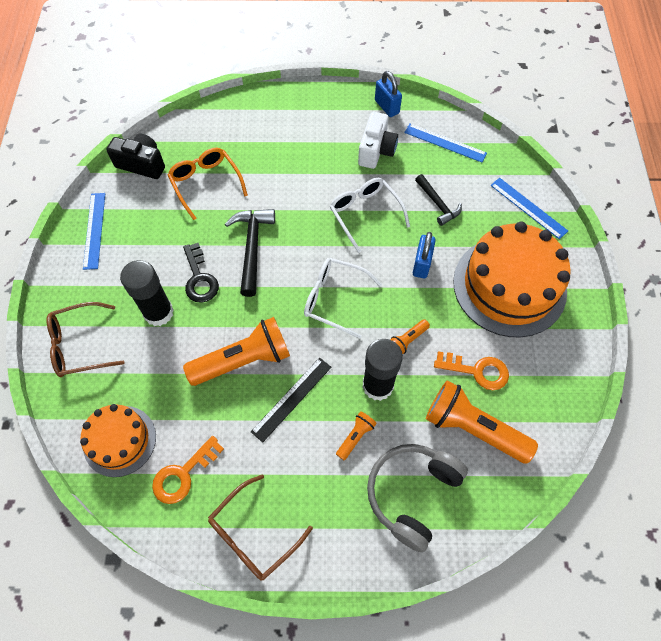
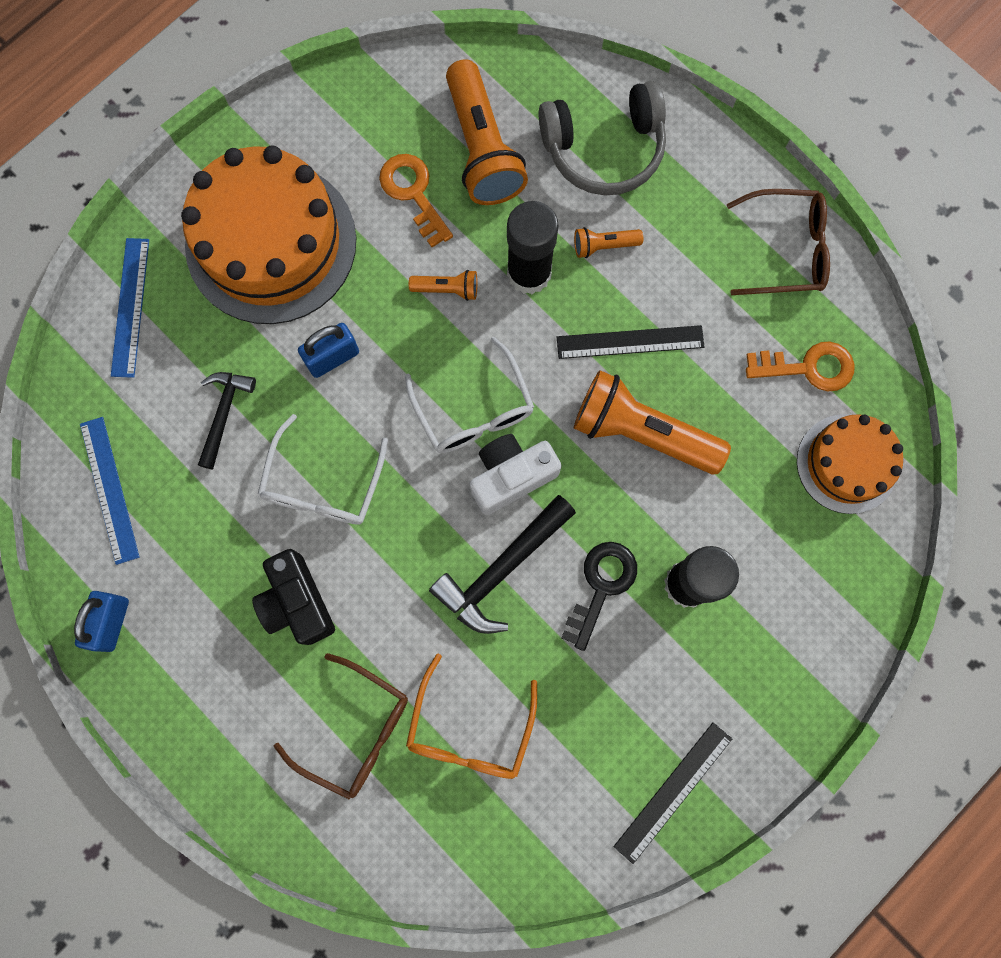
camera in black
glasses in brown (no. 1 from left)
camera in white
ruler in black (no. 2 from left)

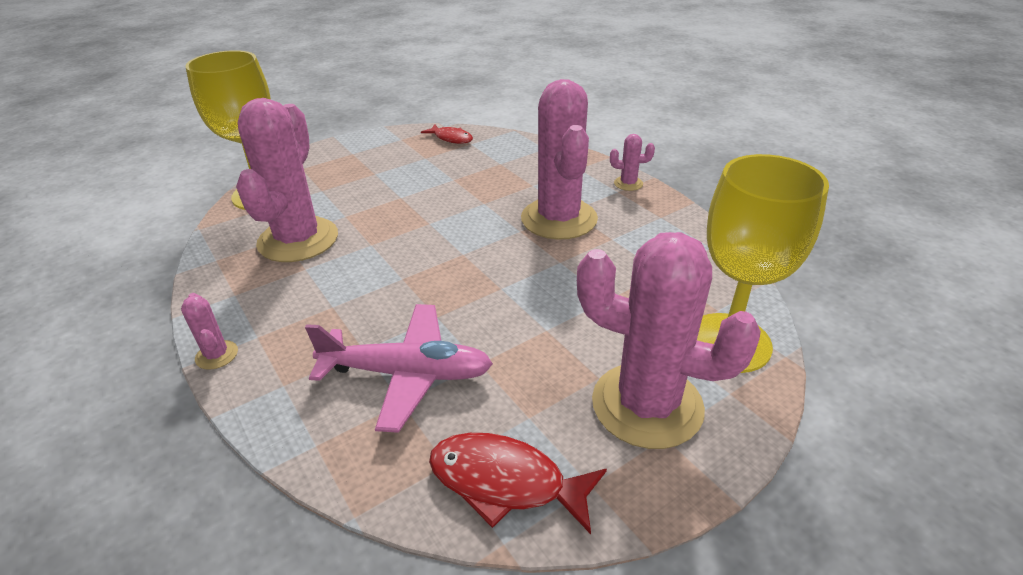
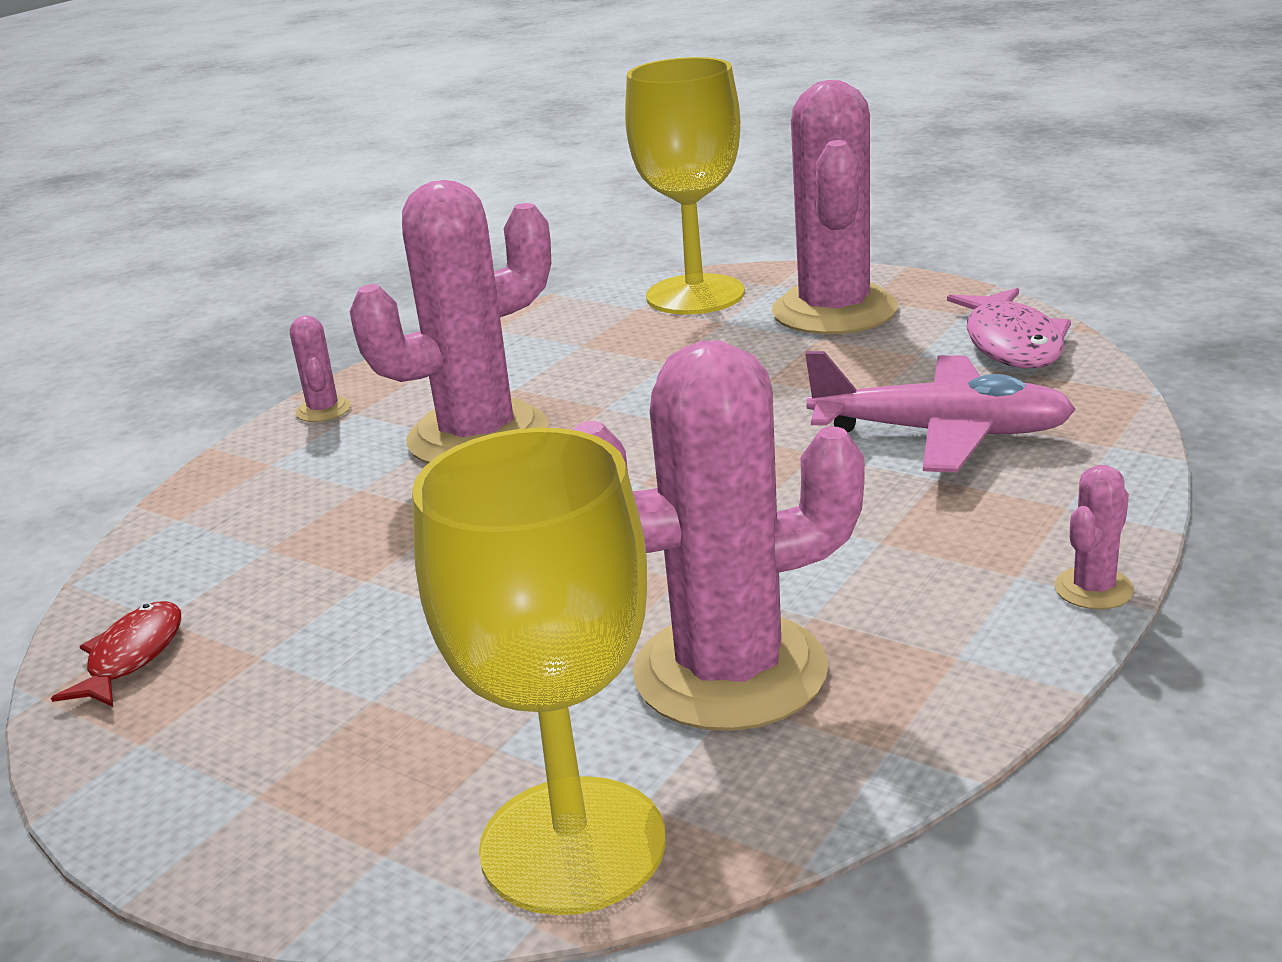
plane in pink
fish in pink

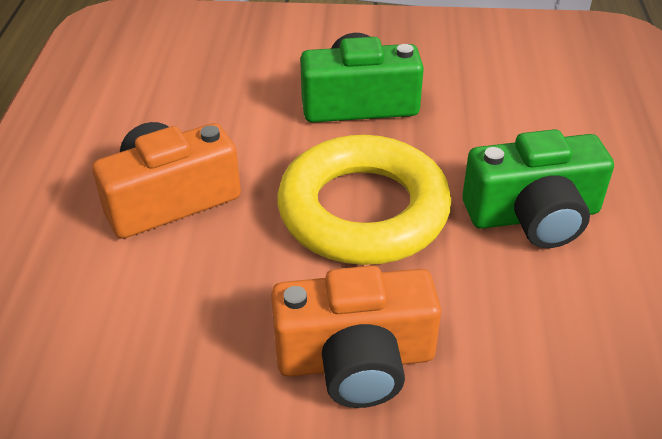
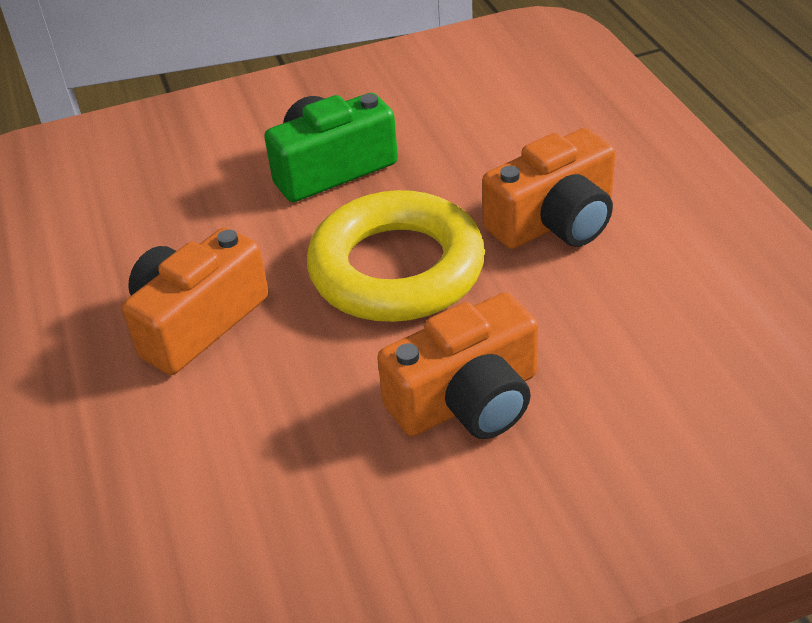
camera in orange (no. 3 from left)

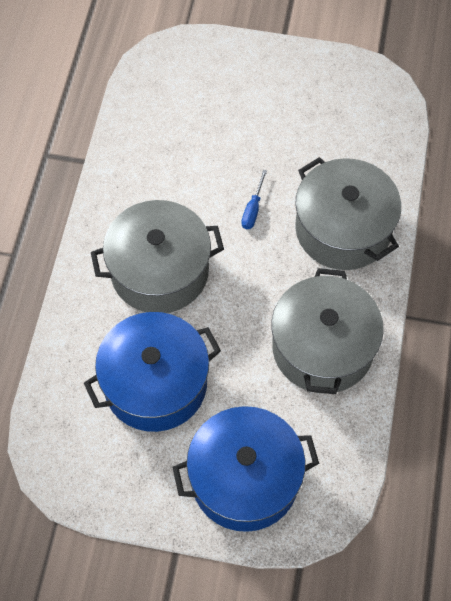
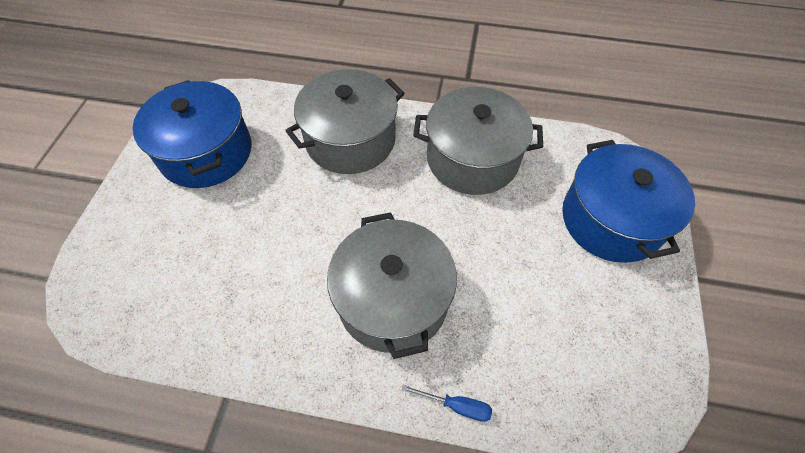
pot in blue (no. 1 from left)
screwdriver in blue

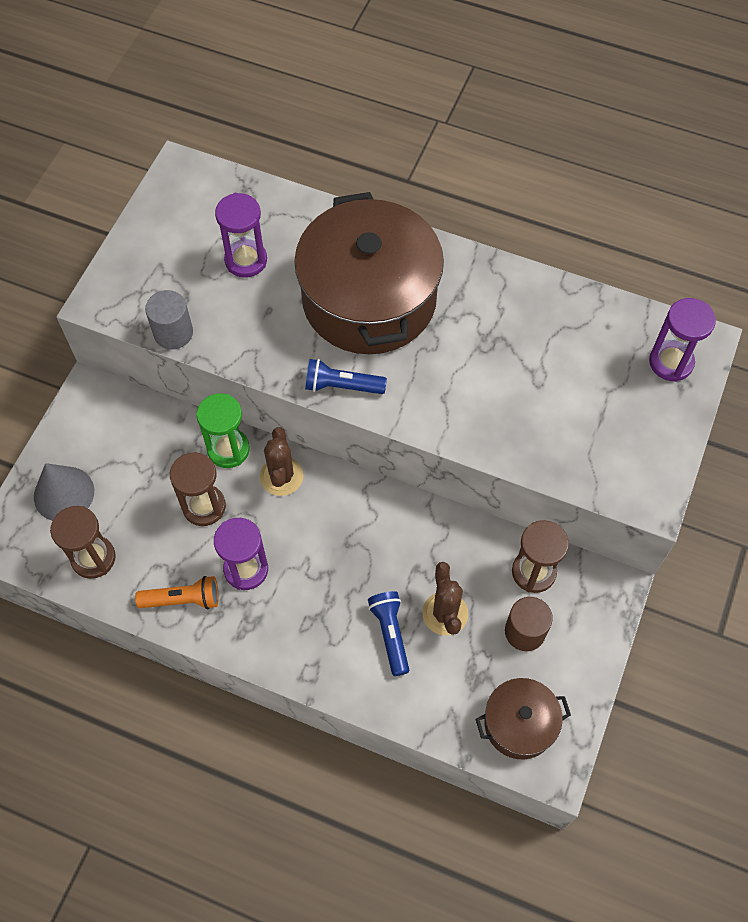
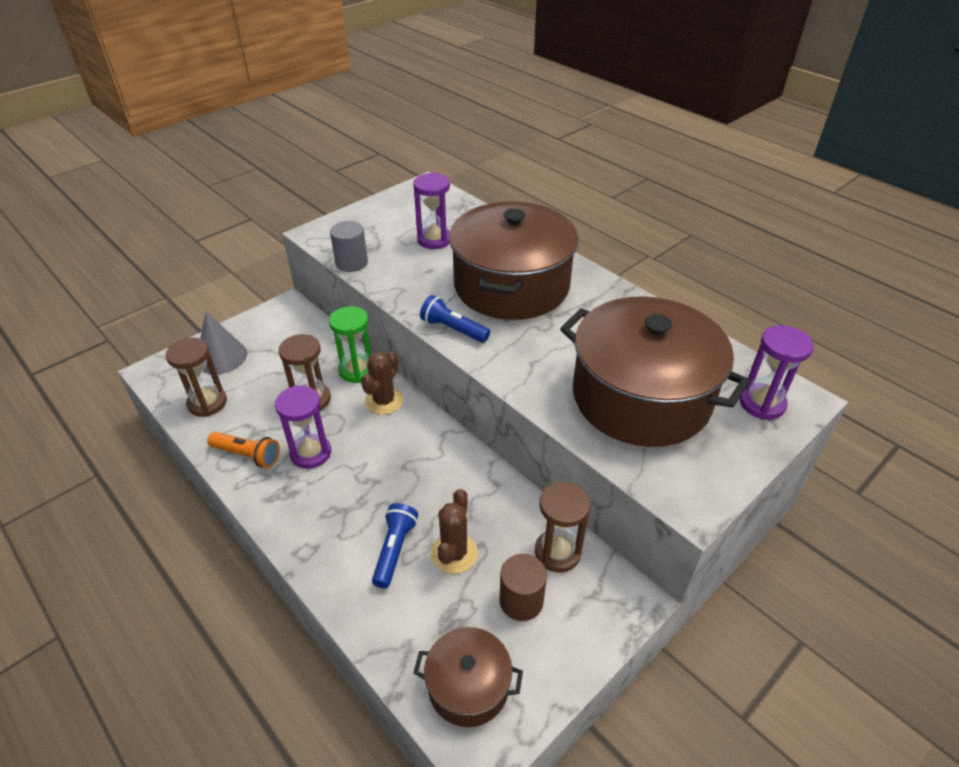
pot in brown (no. 3 from left)

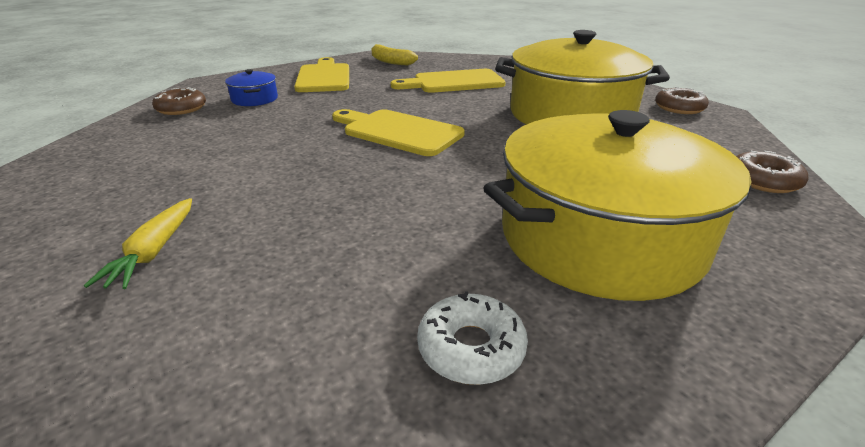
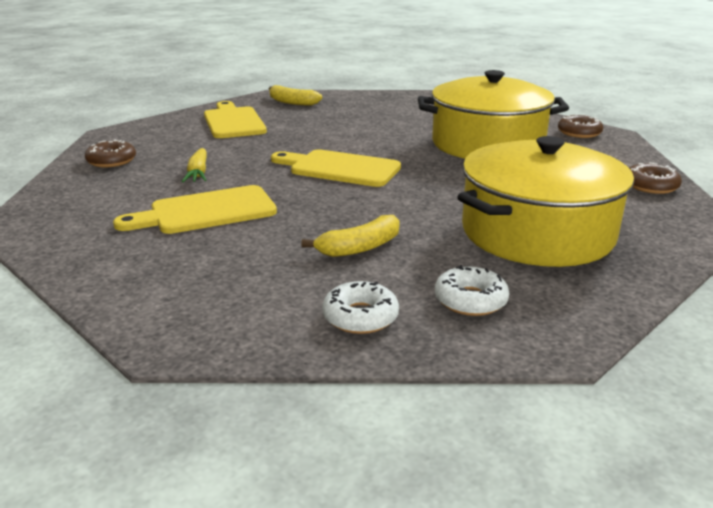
cutting board in yellow (no. 1 from left)
carrot in yellow
banana in yellow (no. 2 from left)
donut in white (no. 1 from left)
pot in blue

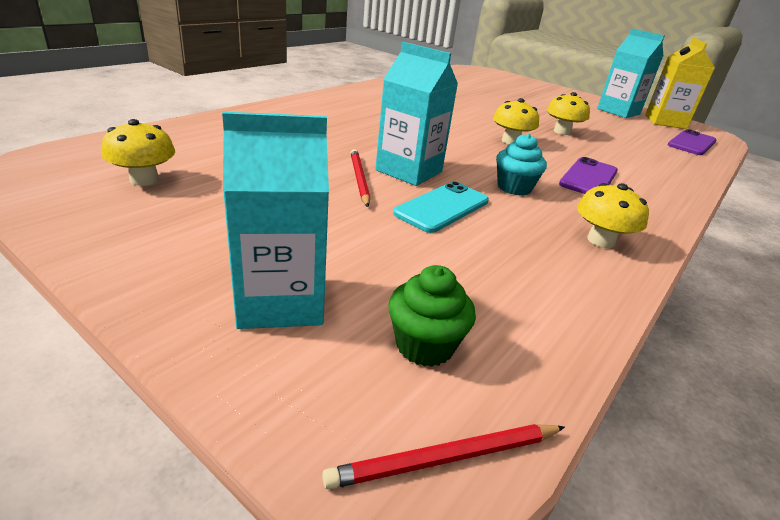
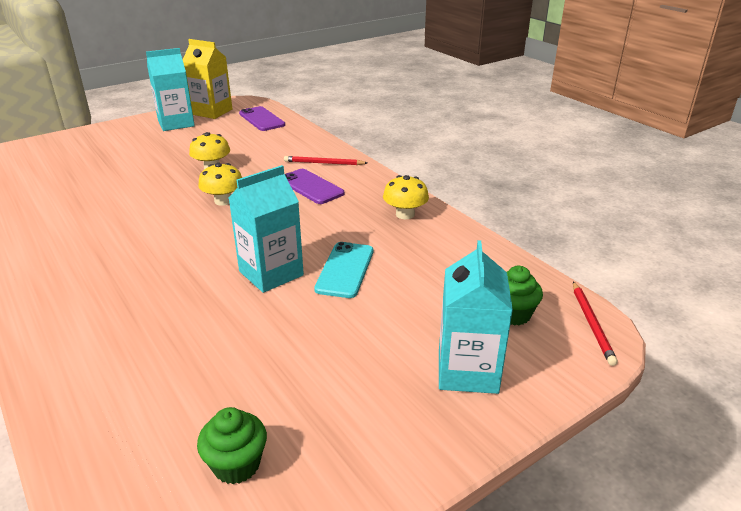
cupcake in green (no. 1 from left)
pencil in red (no. 1 from left)
phone in turquoise
cupcake in turquoise

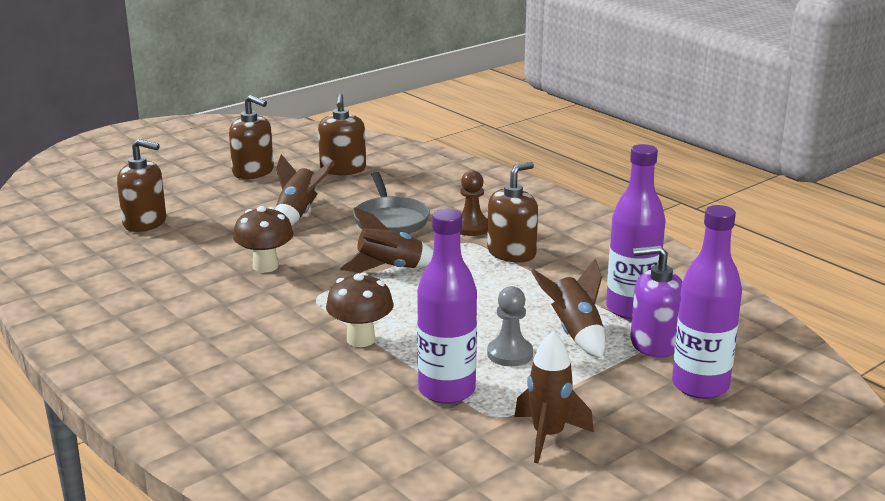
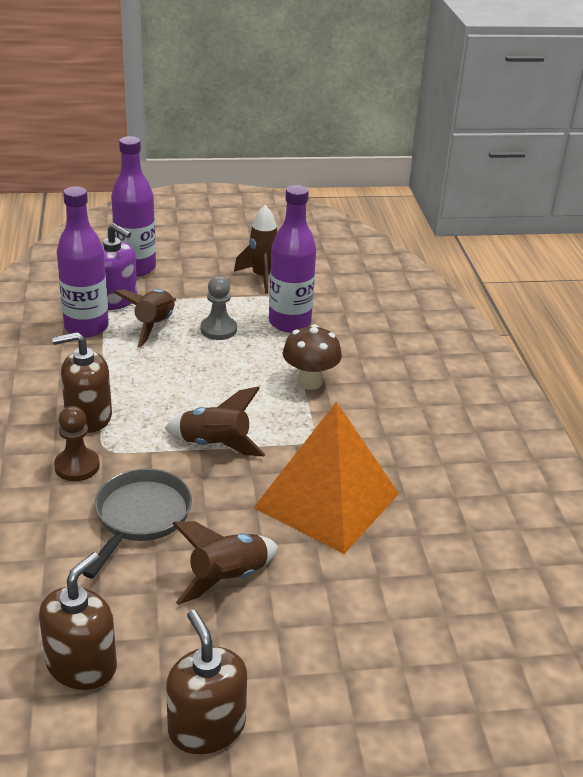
pyramid in orange
soap dispenser in brown (no. 1 from left in the first image)

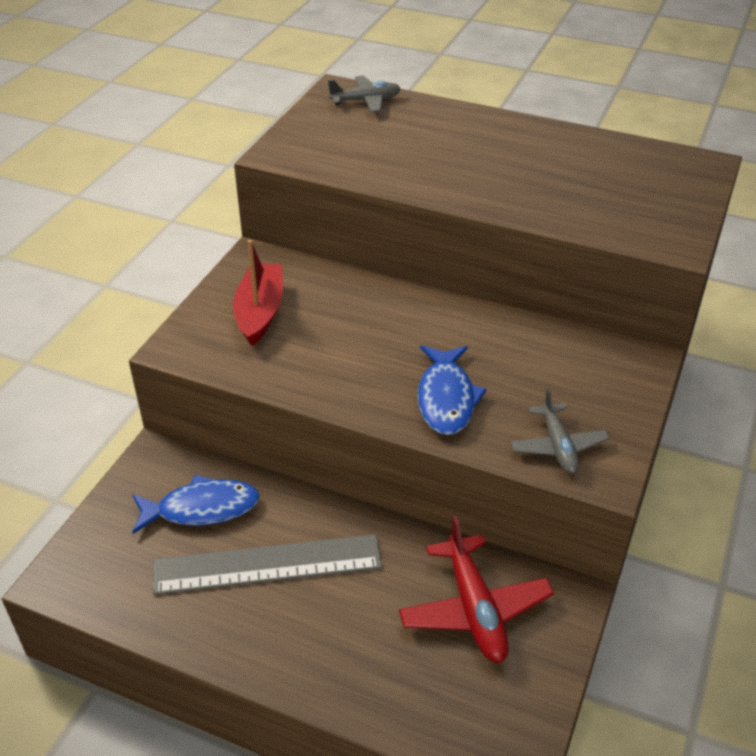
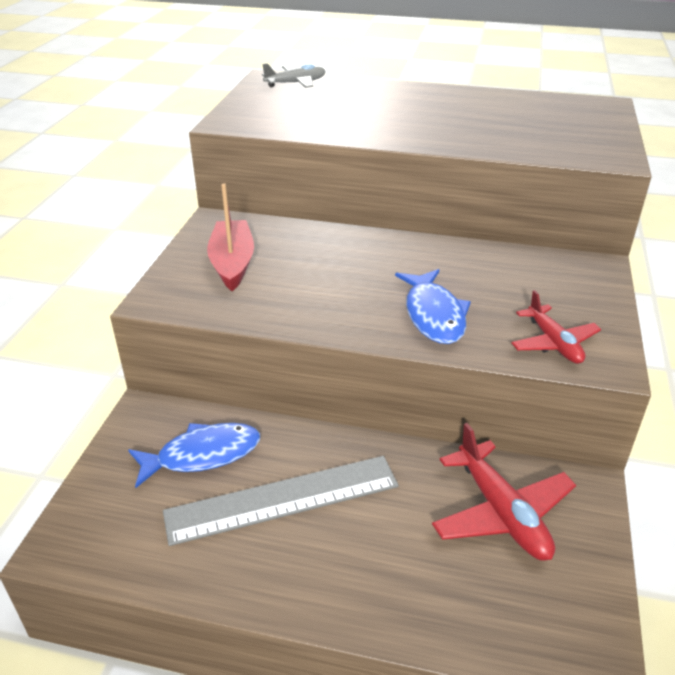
plane in red (no. 2 from left)

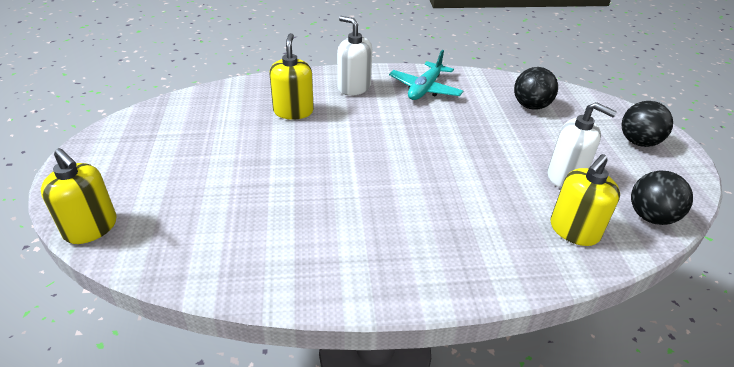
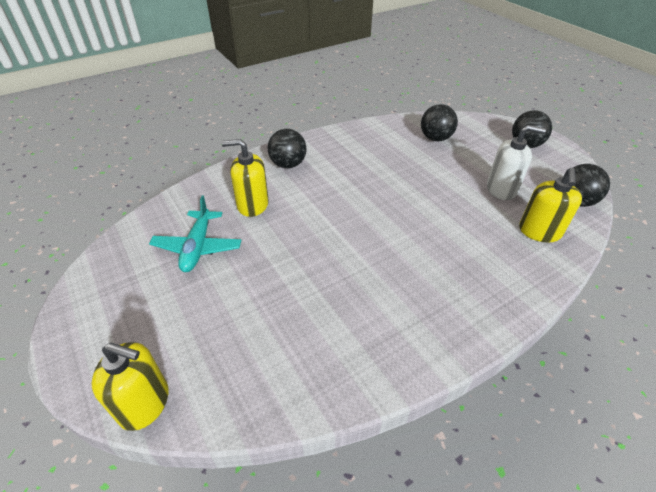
plane in turquoise
soap dispenser in yellow (no. 2 from left)
ball in black (no. 1 from left)

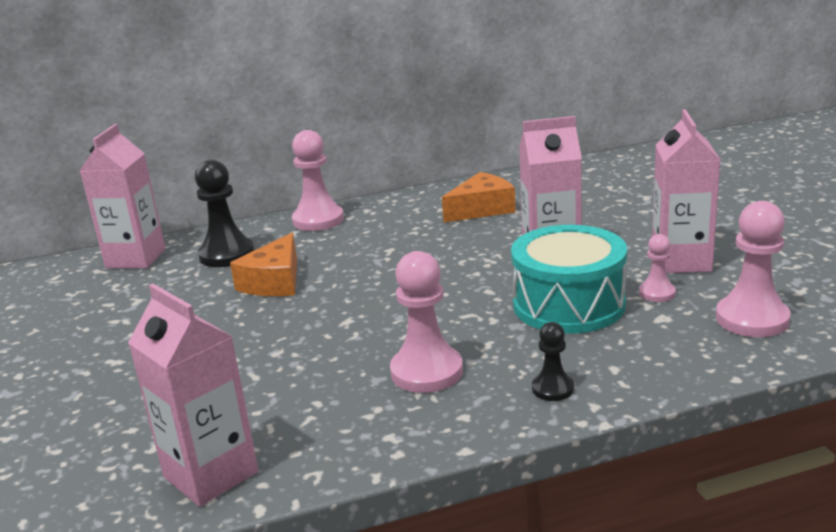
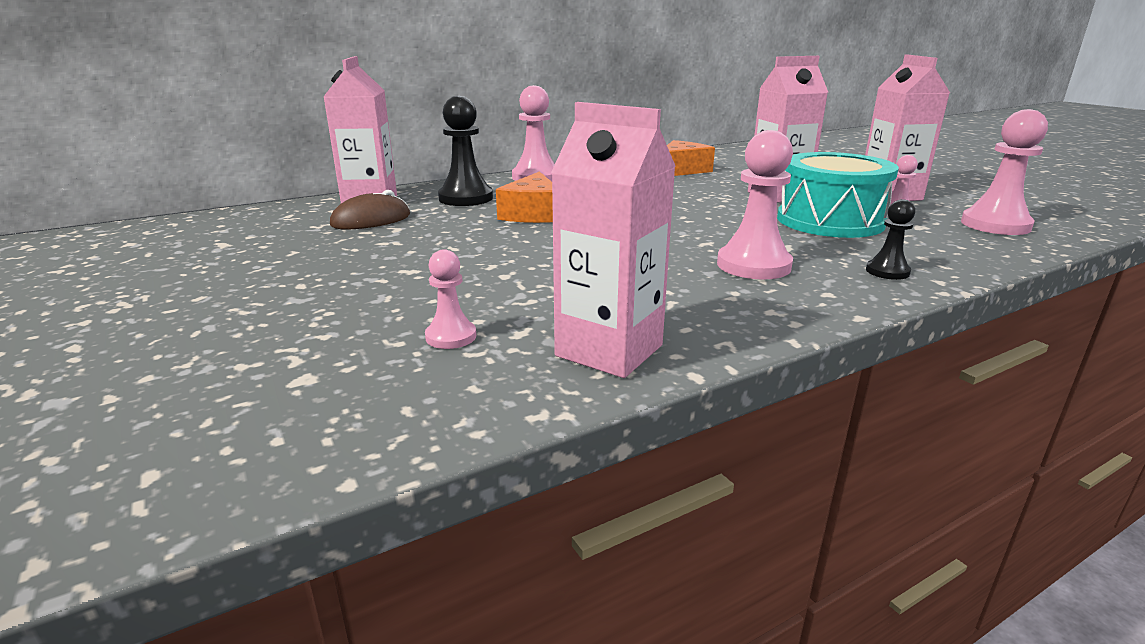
mouse in brown
pawn in pink (no. 1 from left)

